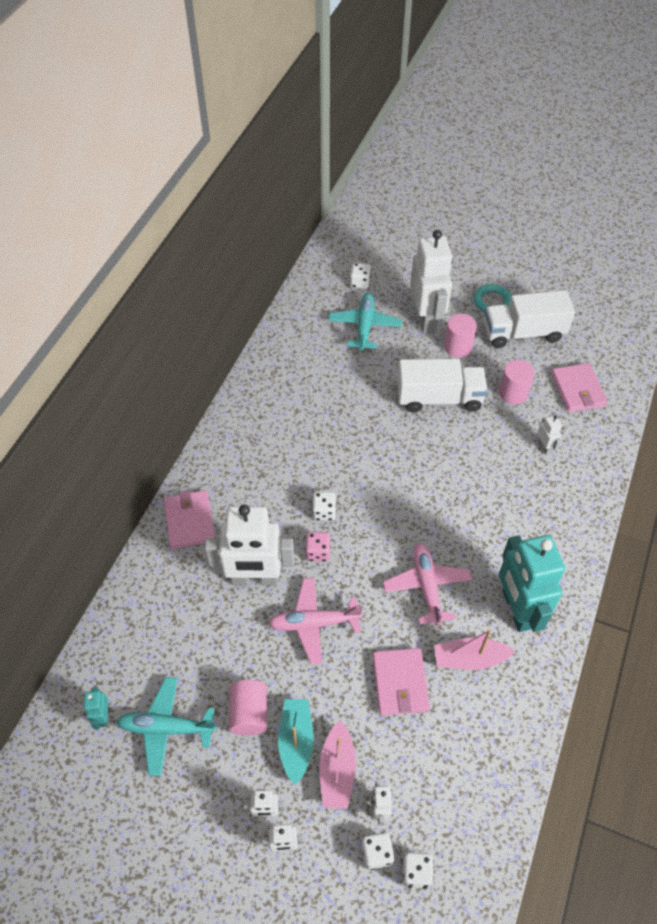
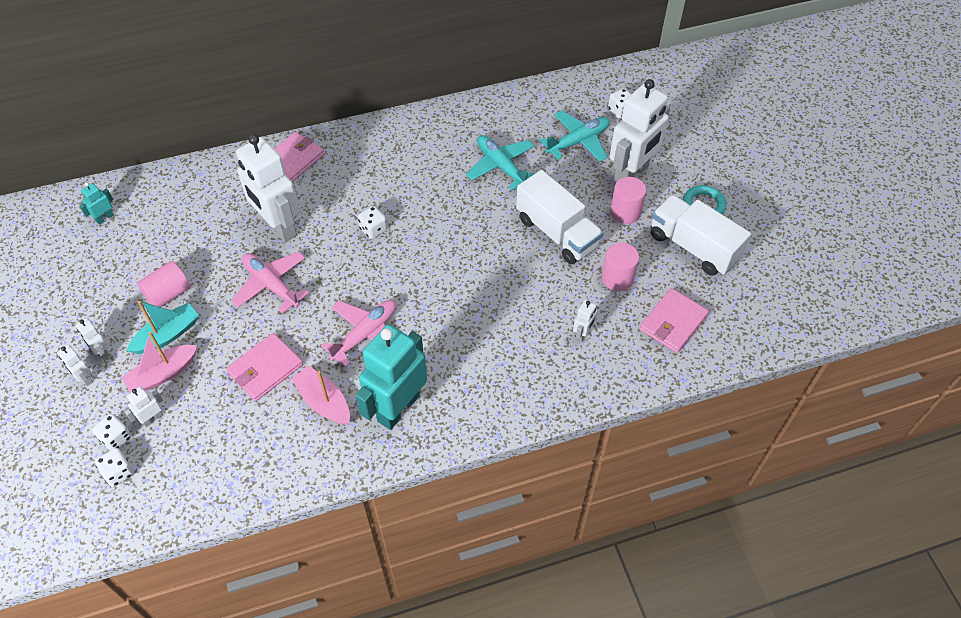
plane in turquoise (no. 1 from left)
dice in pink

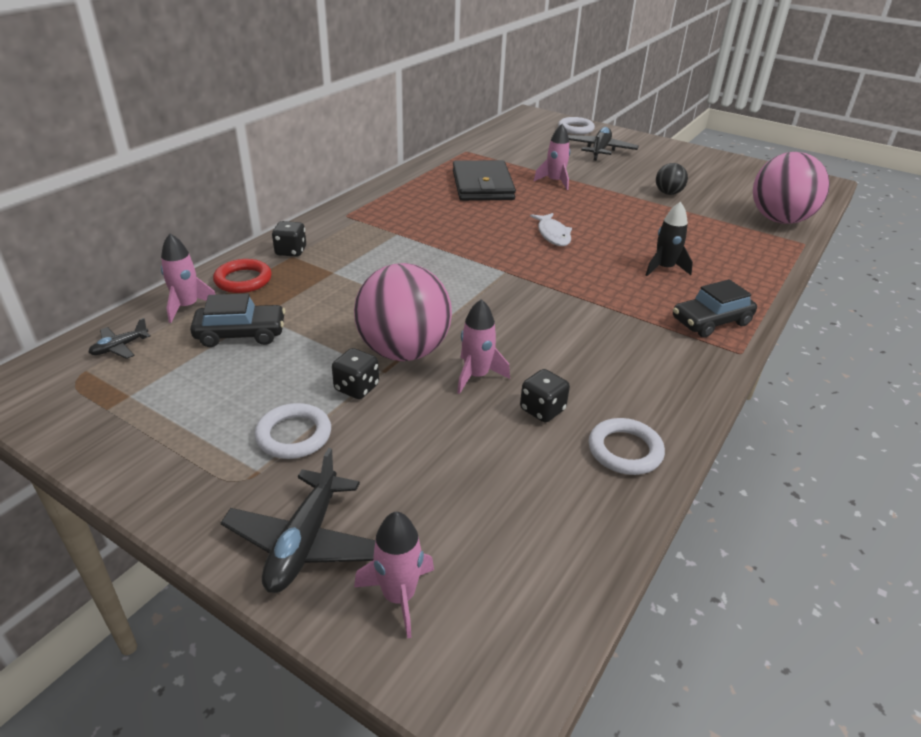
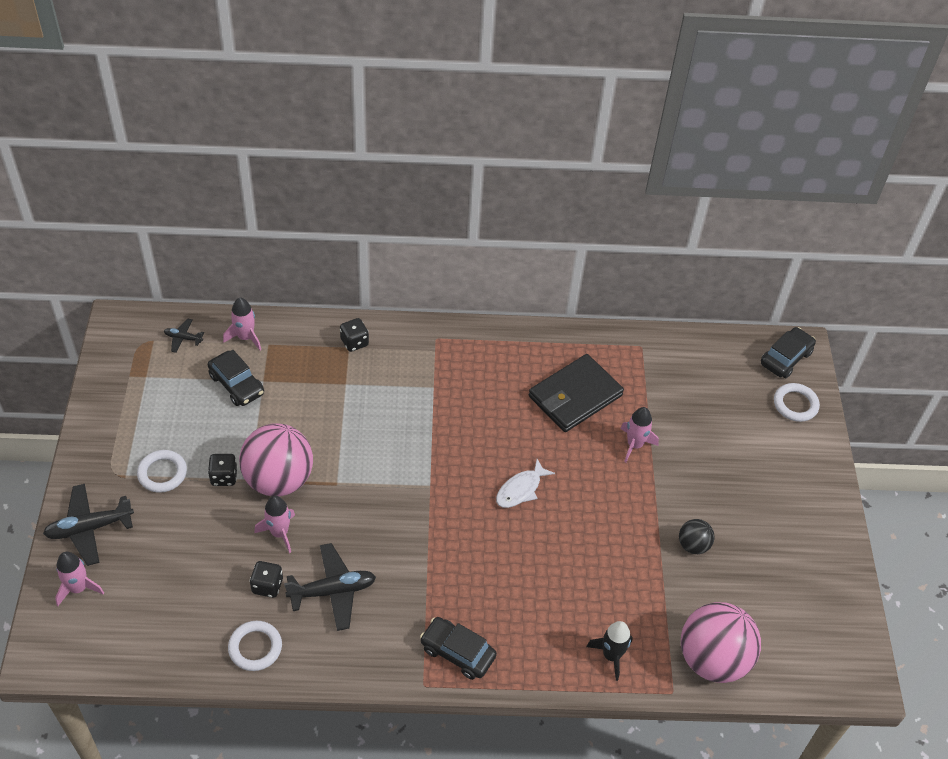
plane in black (no. 3 from left)
rocket in black
car in black (no. 3 from left)
ring in red

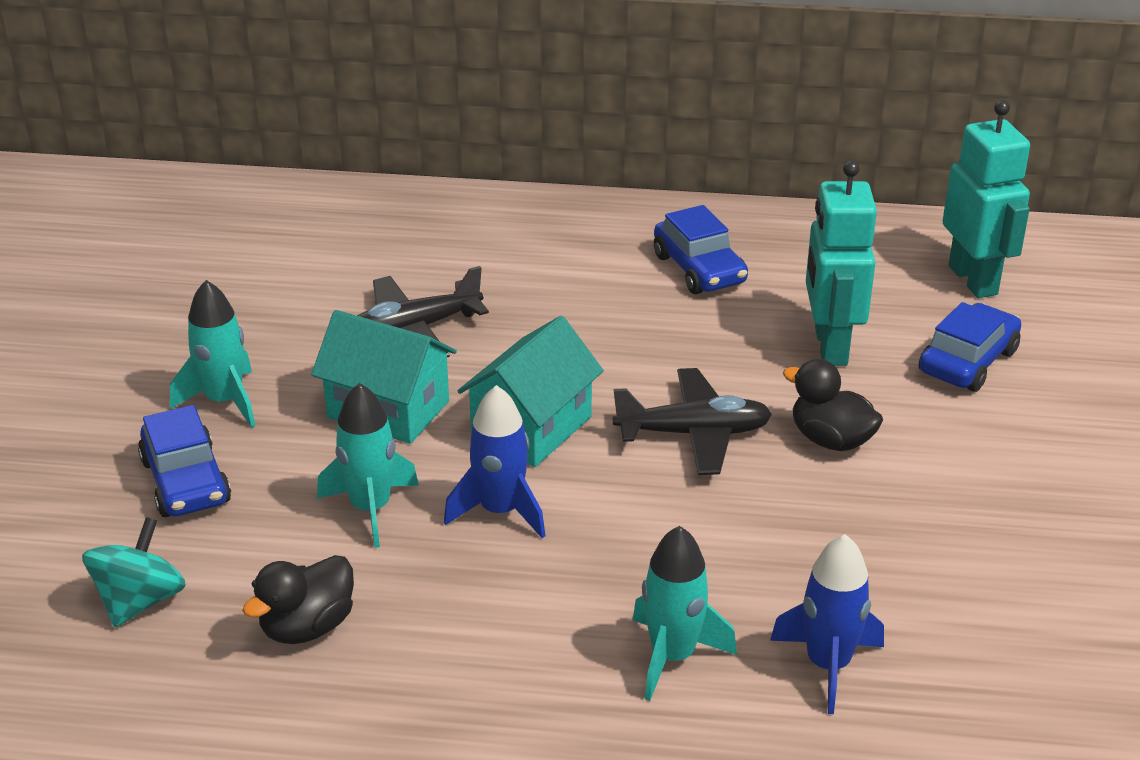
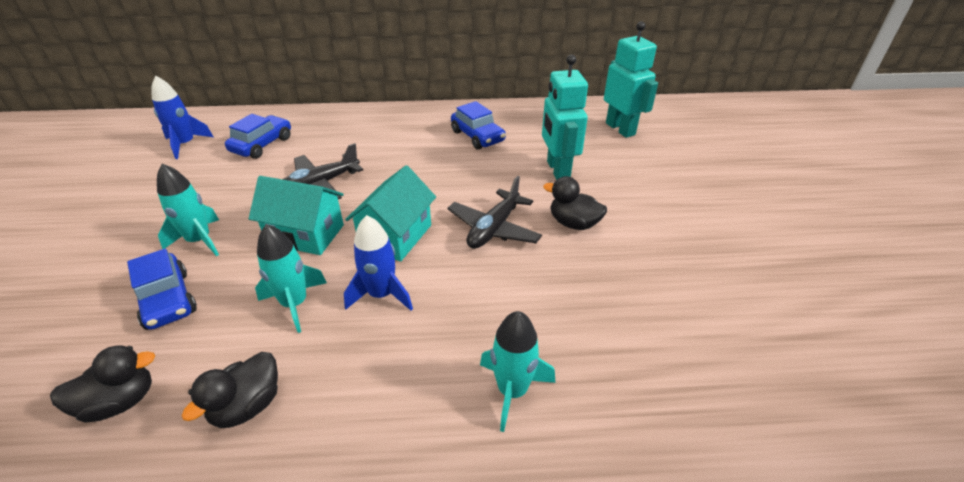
duck in black (no. 1 from left)
rocket in blue (no. 1 from left)
car in blue (no. 2 from left)
plane in black (no. 2 from left)

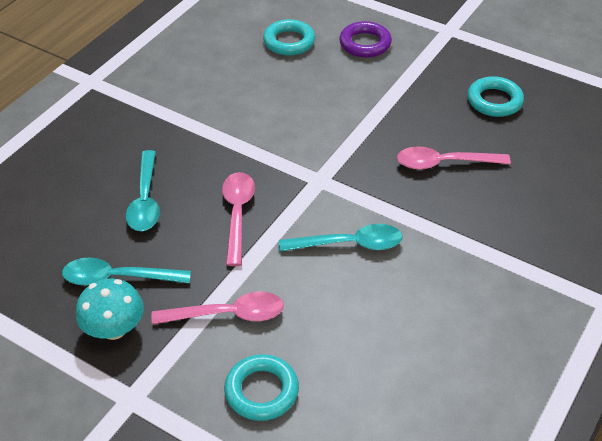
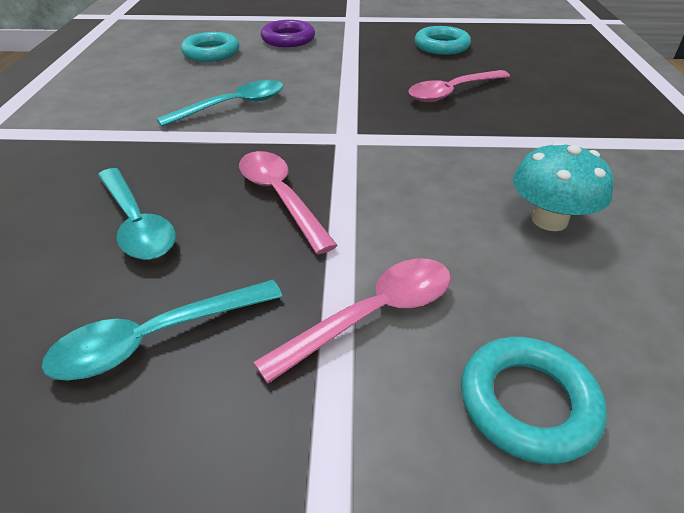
spoon in turquoise (no. 3 from left)
mushroom in turquoise

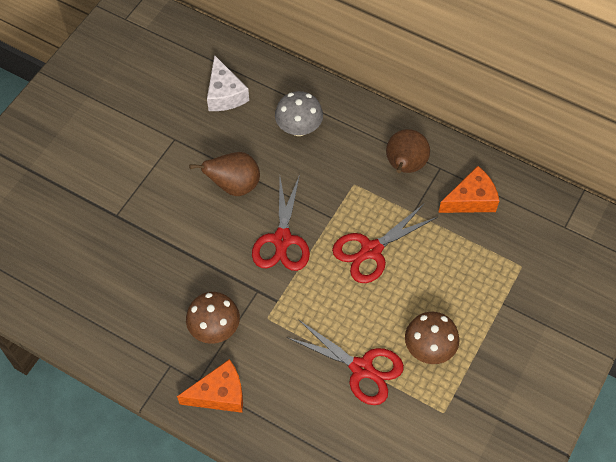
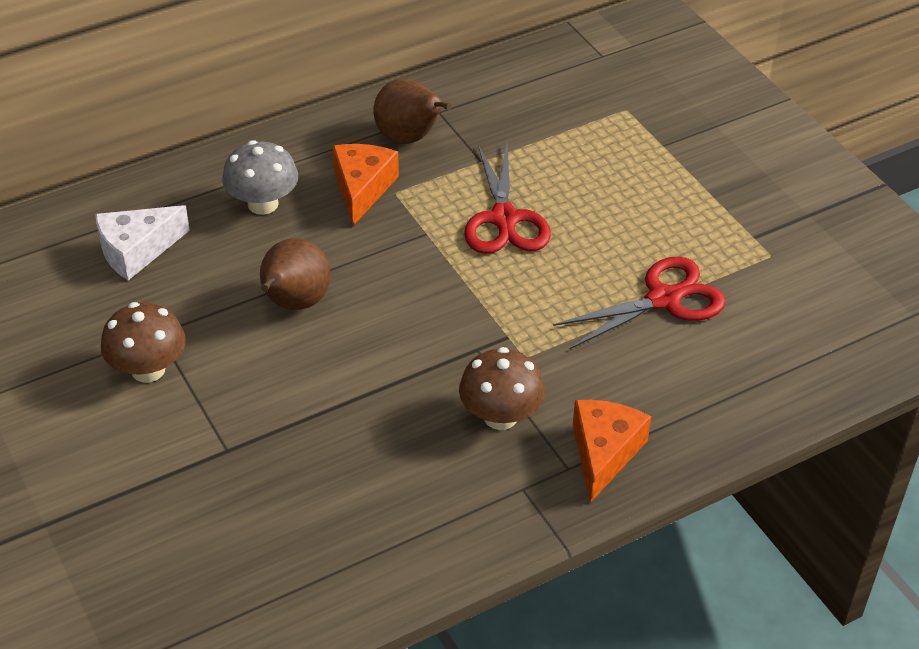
cheese in white
mushroom in brown (no. 1 from left)
cheese in orange (no. 1 from left)
scissors in red (no. 1 from left in the first image)

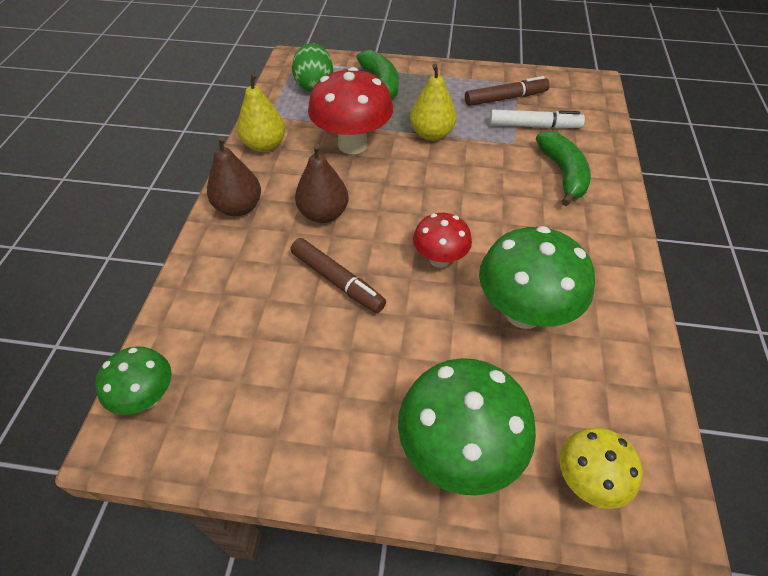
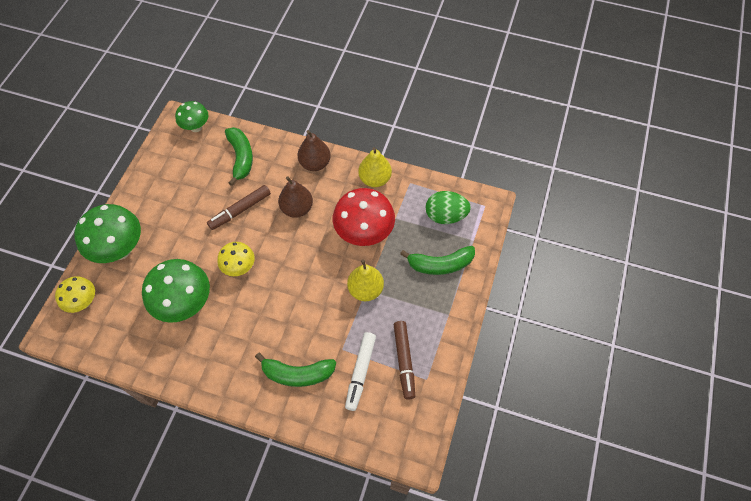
mushroom in yellow (no. 2 from left)
banana in green (no. 1 from left)

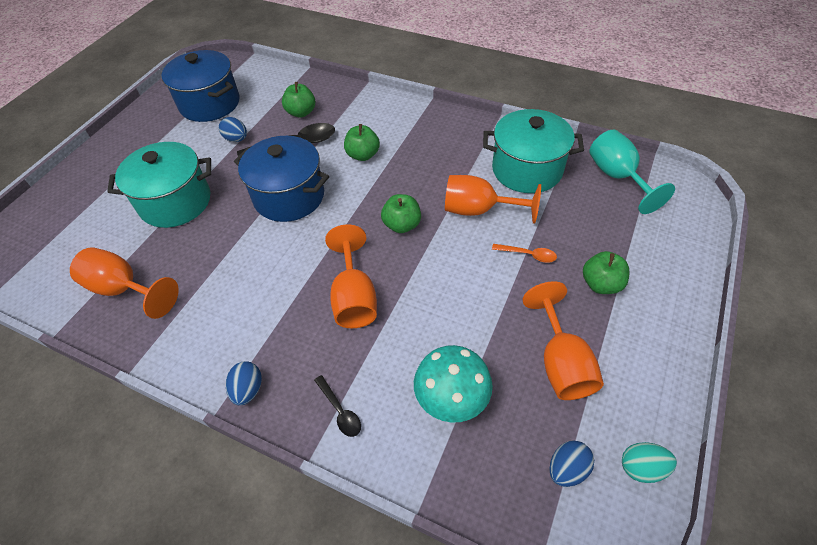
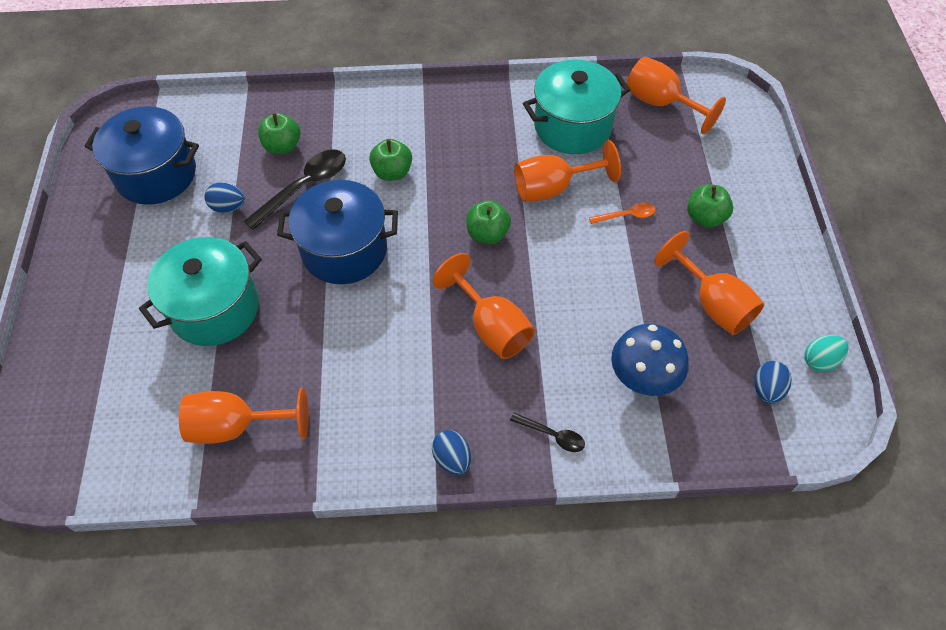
mushroom in blue
goblet in orange (no. 4 from left)

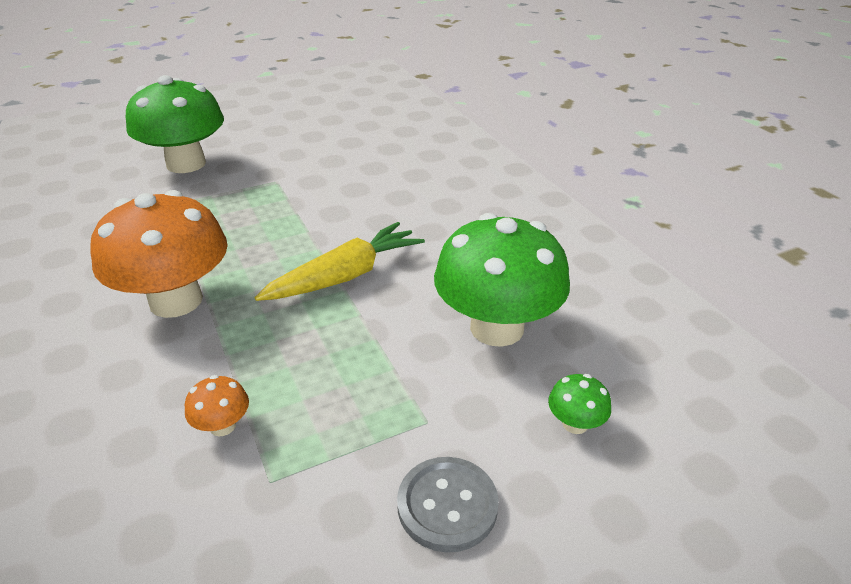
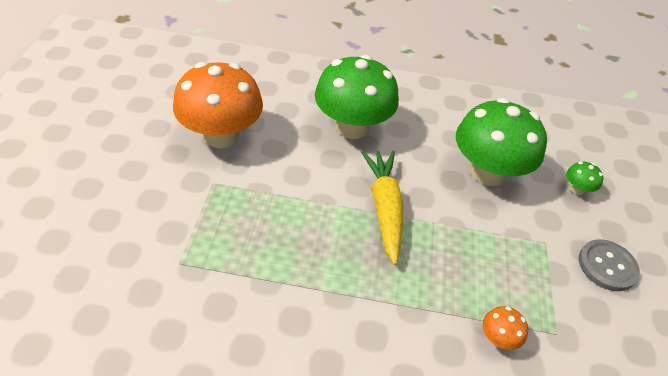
mushroom in orange (no. 1 from left)
mushroom in green (no. 1 from left)

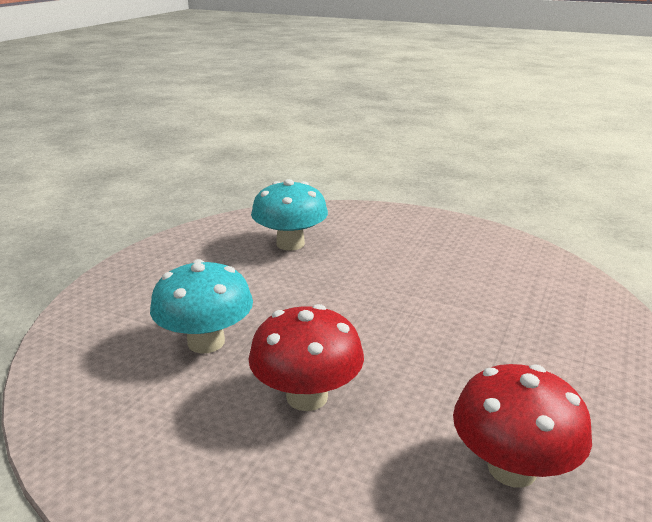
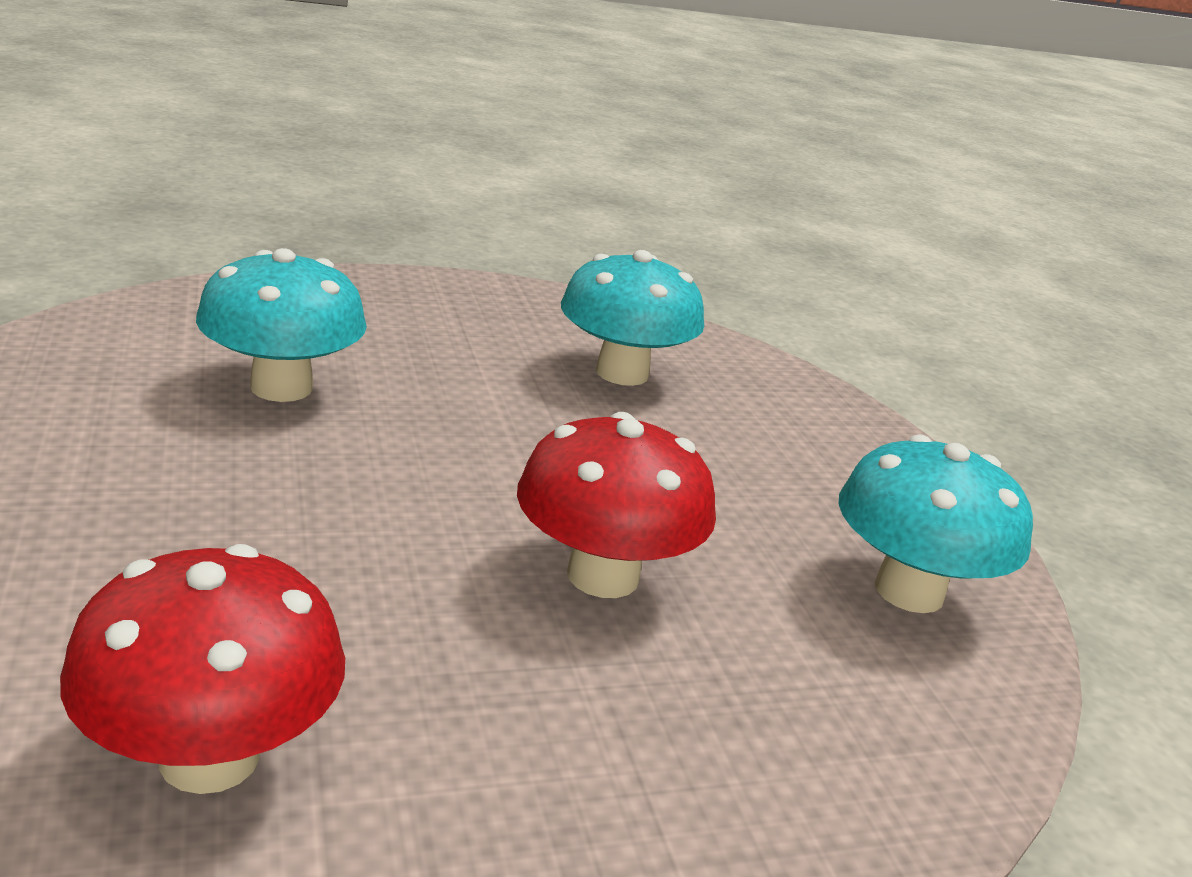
mushroom in red (no. 2 from left)
mushroom in turquoise (no. 3 from left)

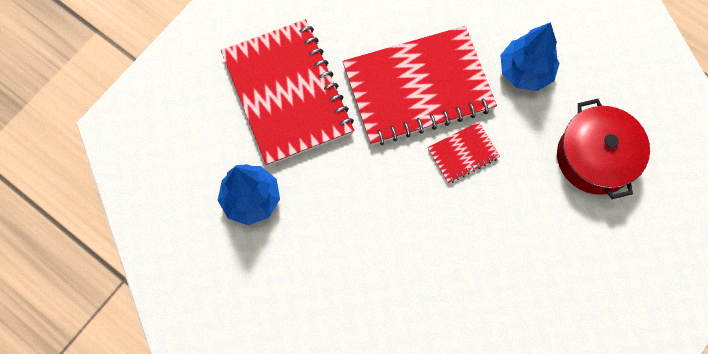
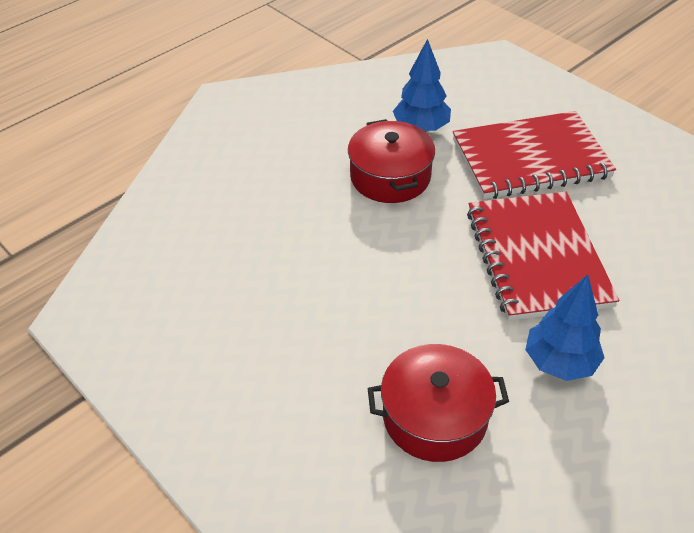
pot in red (no. 1 from left)
notebook in red (no. 3 from left in the first image)

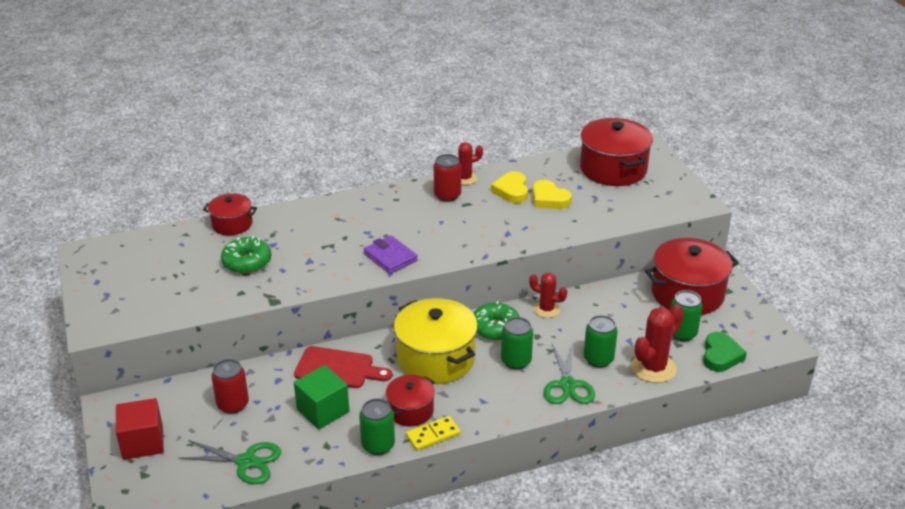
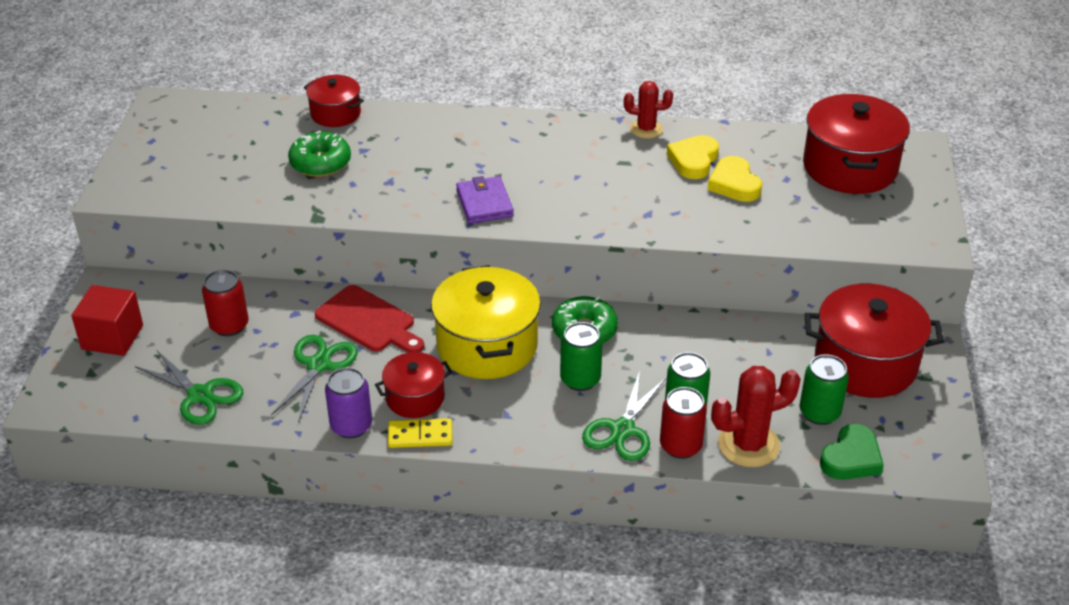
scissors in green (no. 2 from left)
can in purple
can in red (no. 2 from left)
cactus in red (no. 2 from left in the first image)

